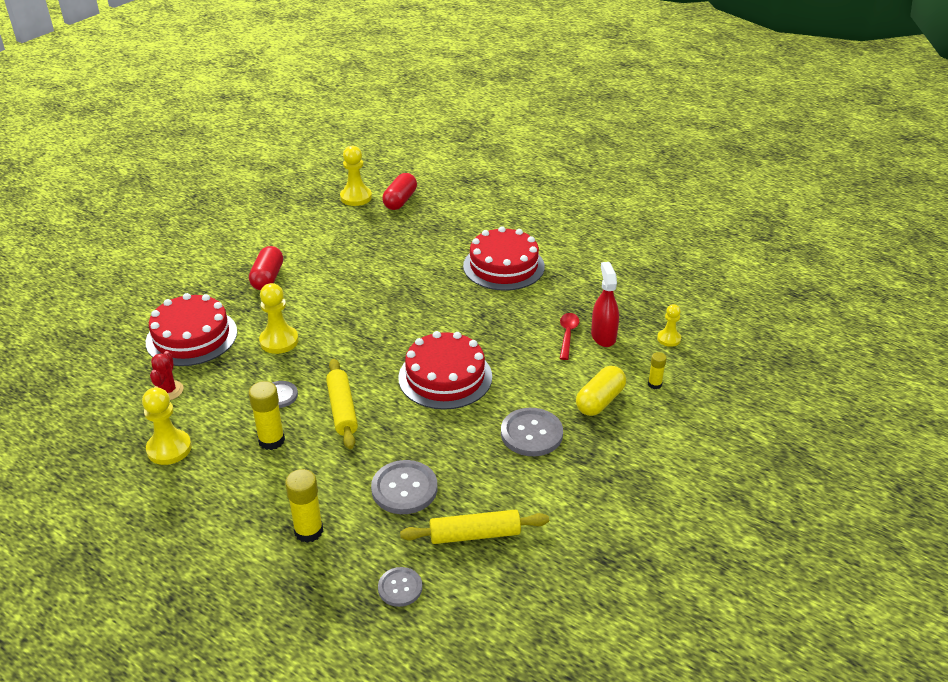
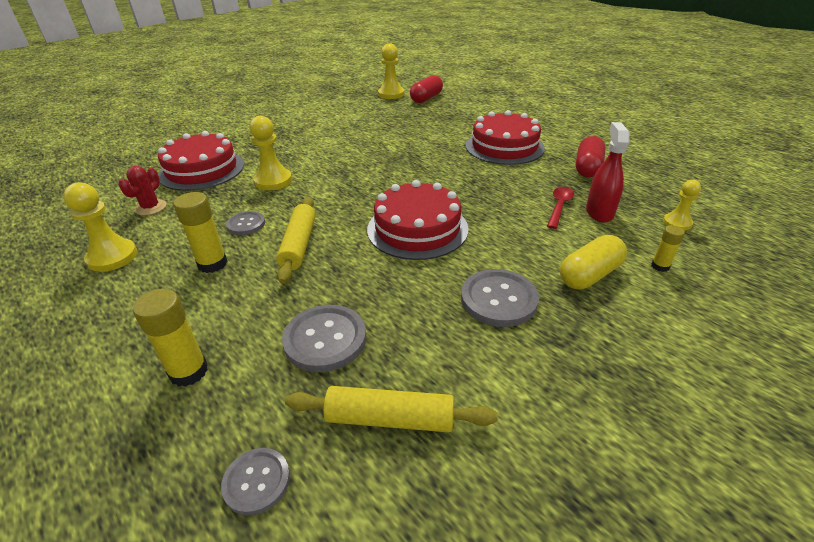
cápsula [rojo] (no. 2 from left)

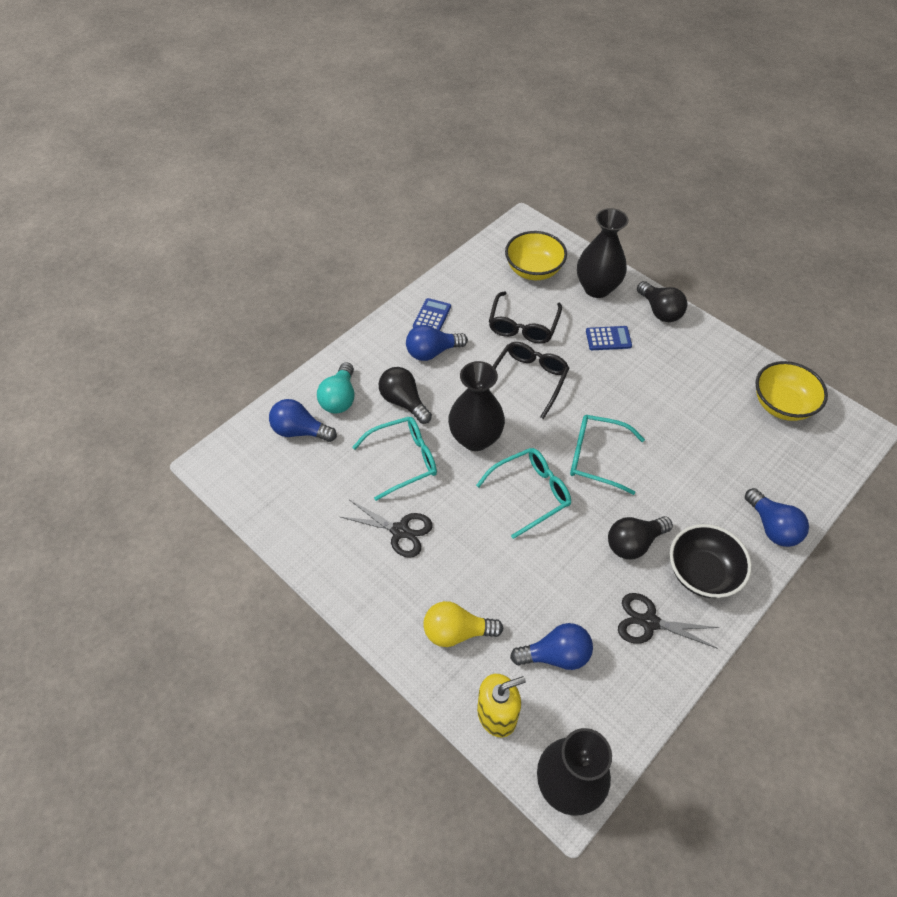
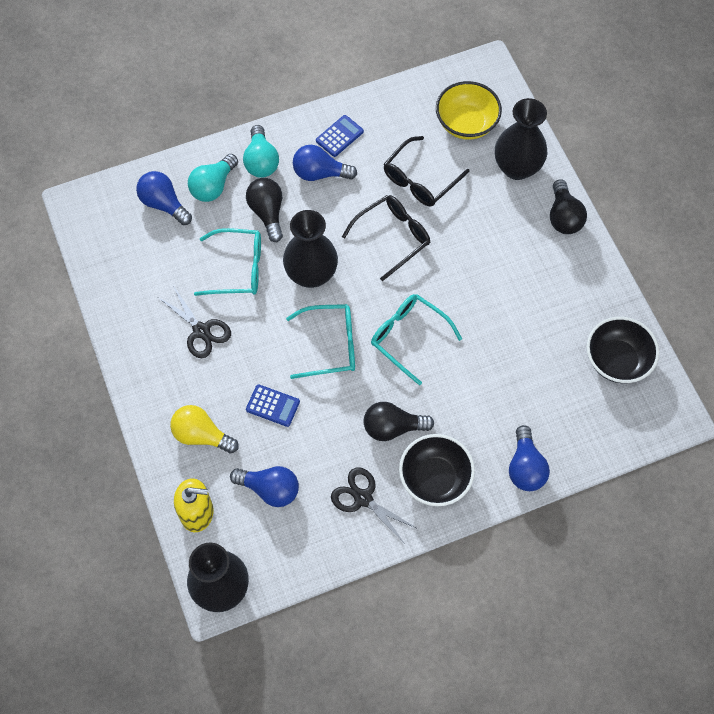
calculadora [azul] (no. 1 from left)
cuenco [negro] (no. 2 from left)
bombilla [turquesa] (no. 2 from left)

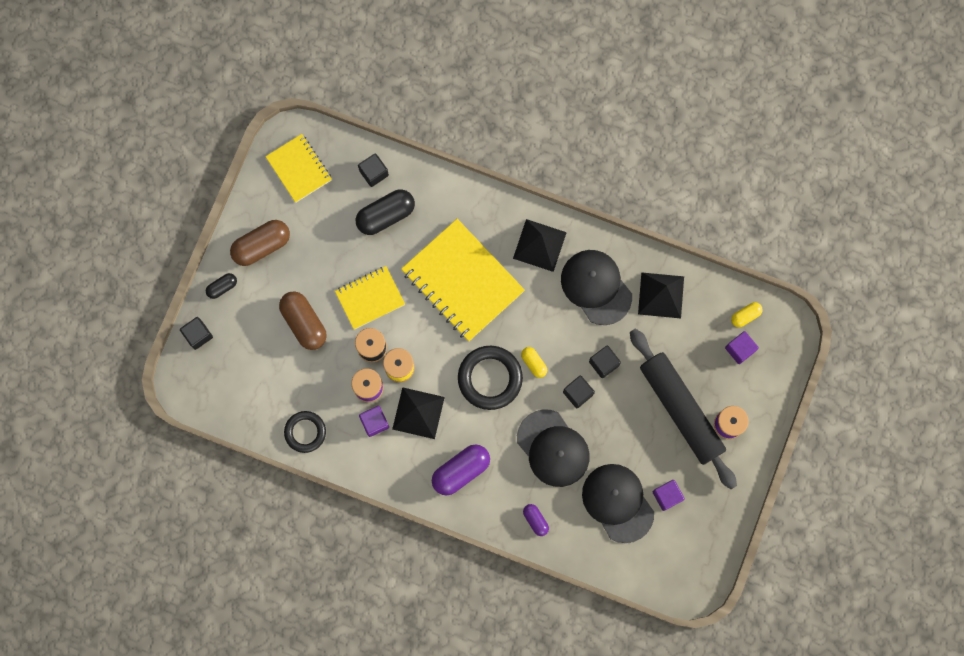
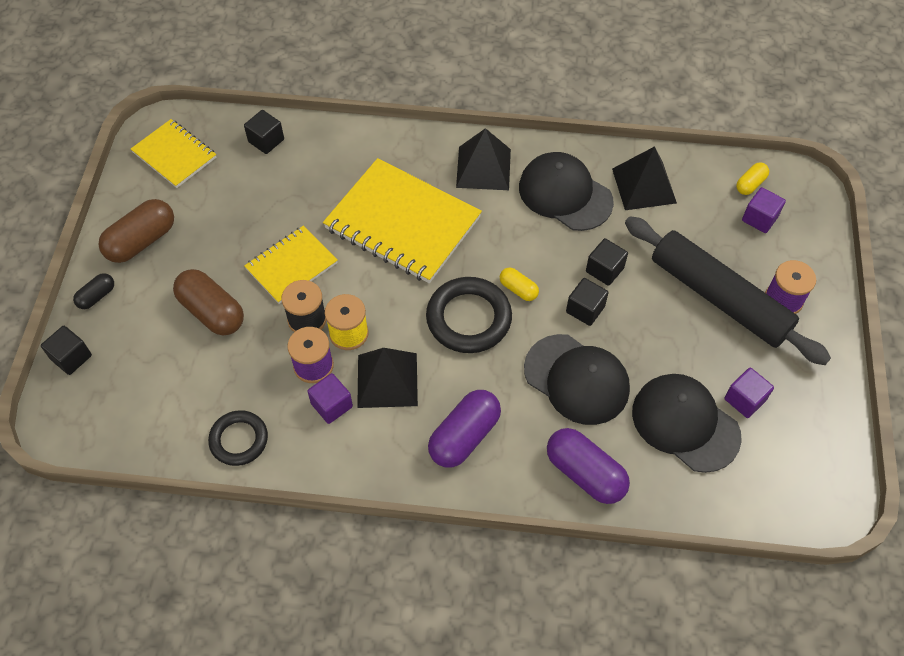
cápsula [negro] (no. 2 from left in the first image)
cápsula [morado] (no. 2 from left)

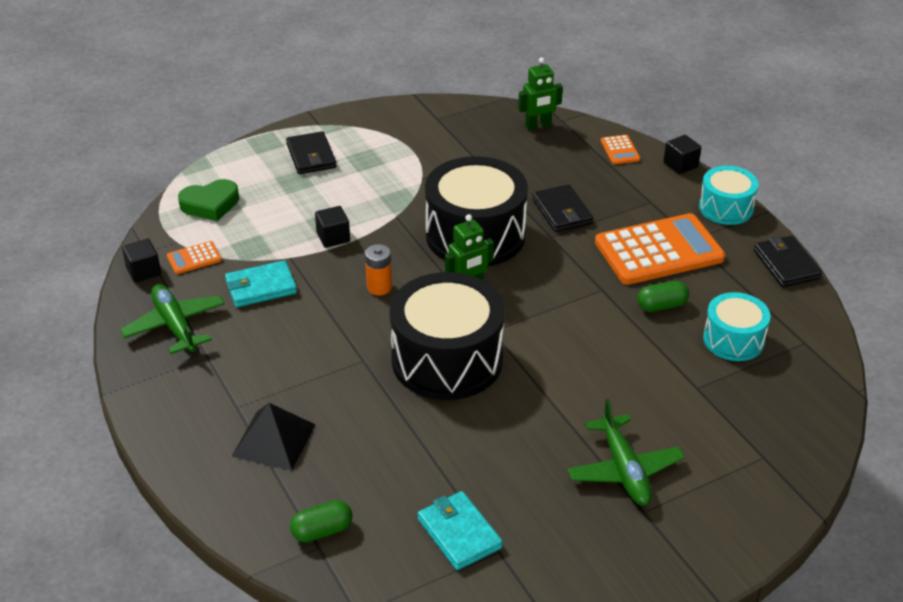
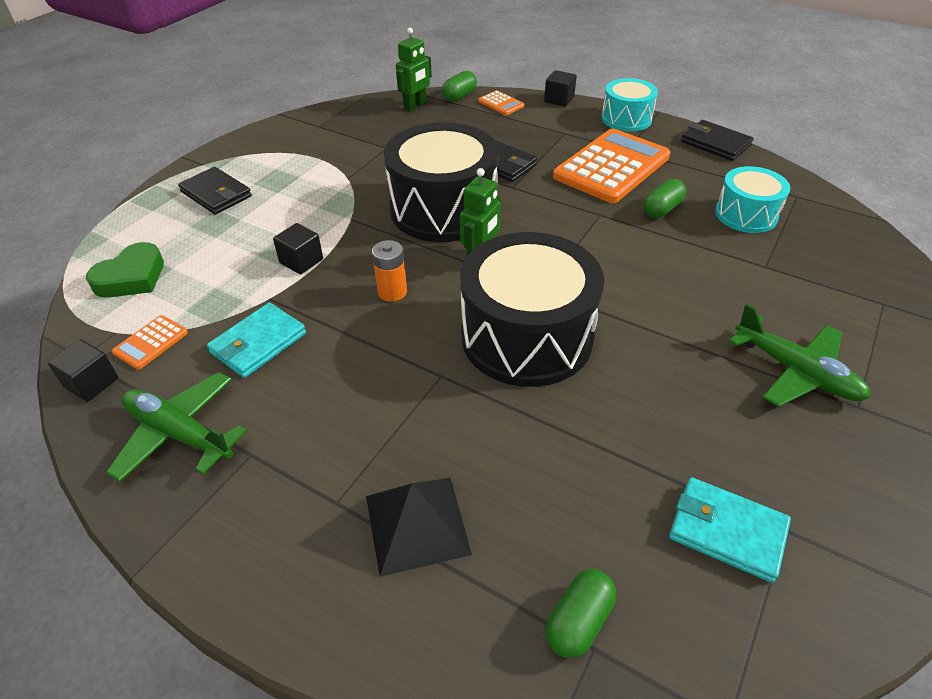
cápsula [verde] (no. 1 from left)

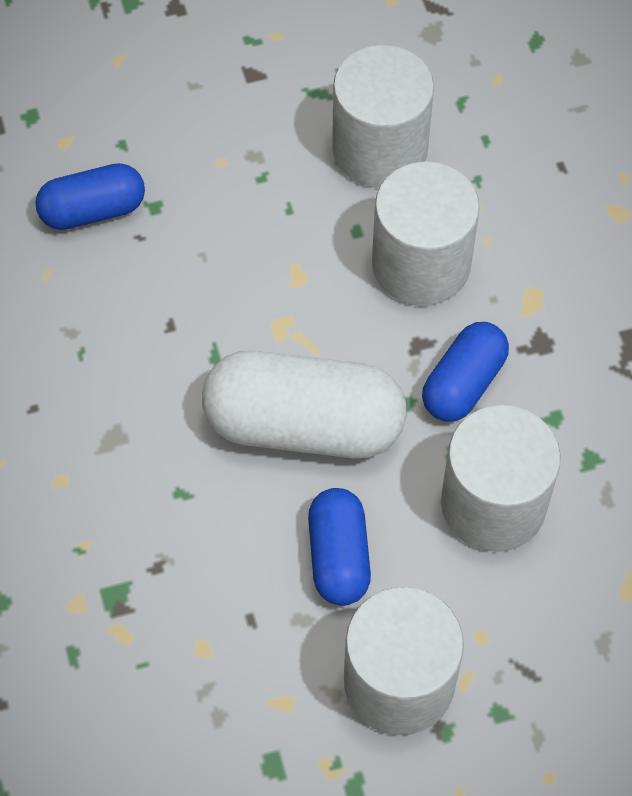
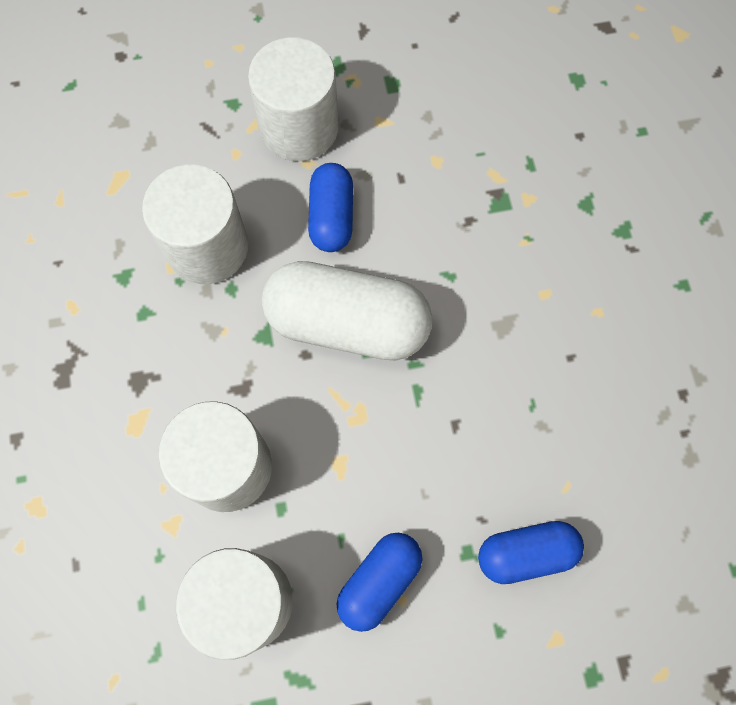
cápsula [azul] (no. 2 from left)

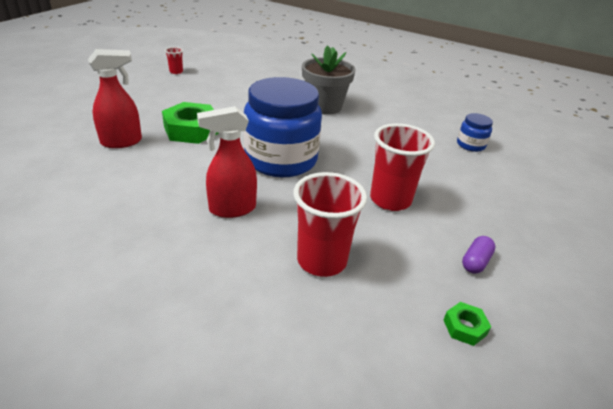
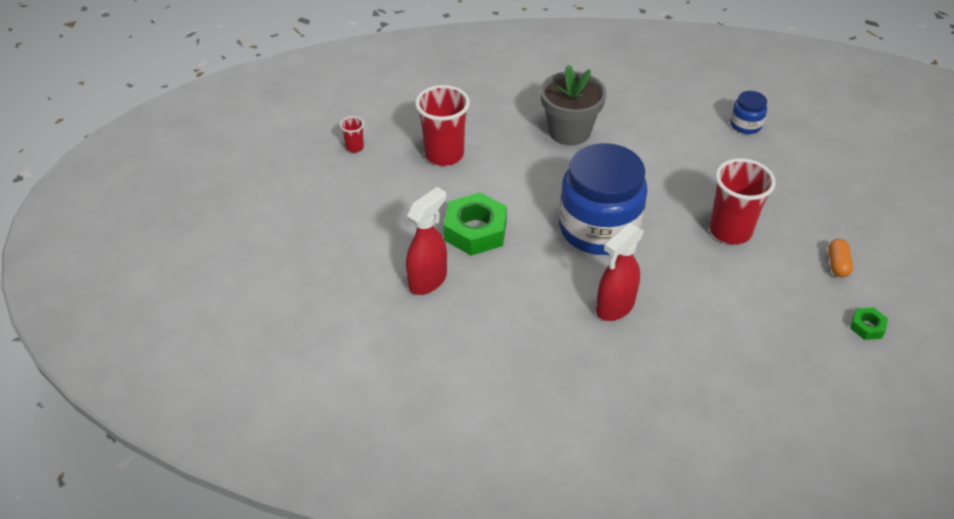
vaso [rojo] (no. 2 from left)
cápsula [naranja]

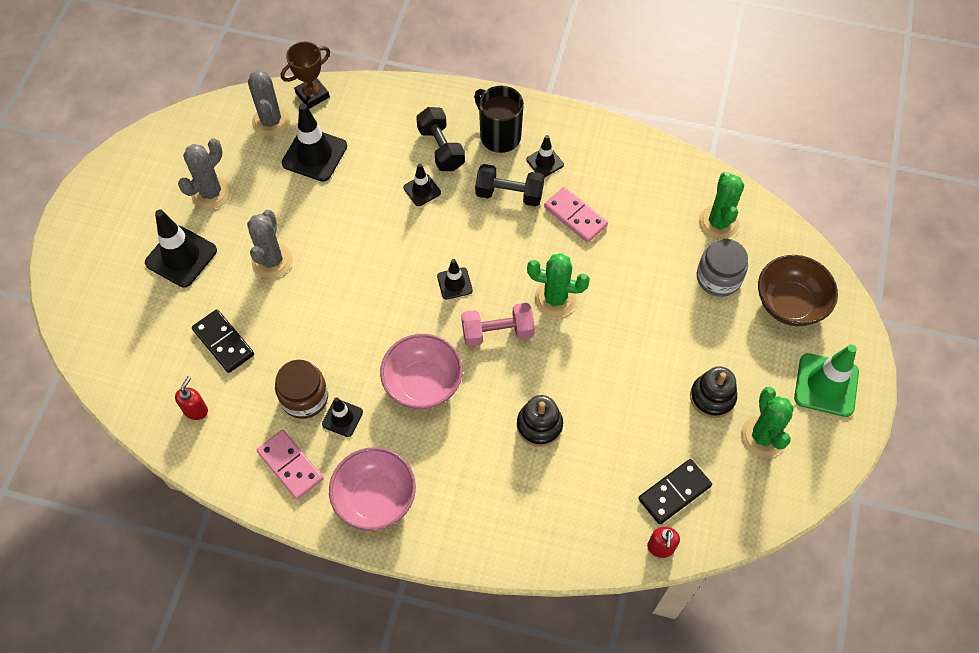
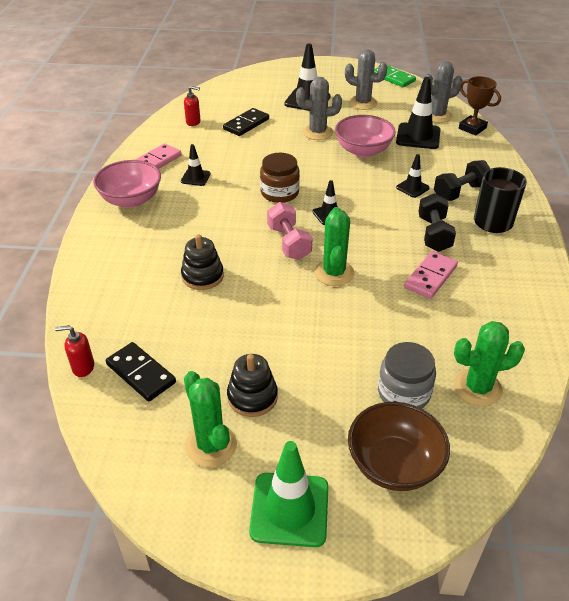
tarro [marrón]
cuenco [rosa] (no. 2 from left)
cono de tráfico [negro] (no. 6 from left in the first image)
cactus [verde] (no. 1 from left)
ficha de dominó [verde]

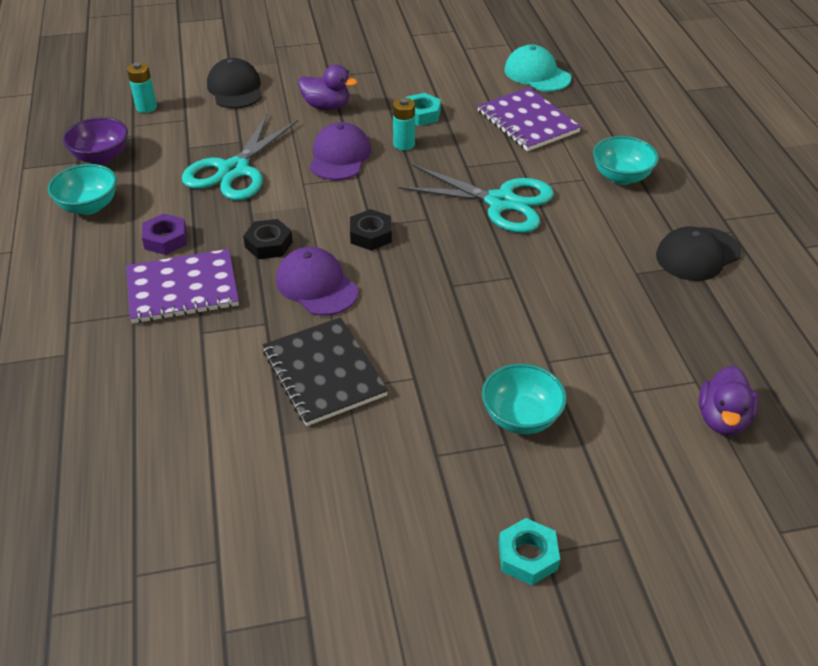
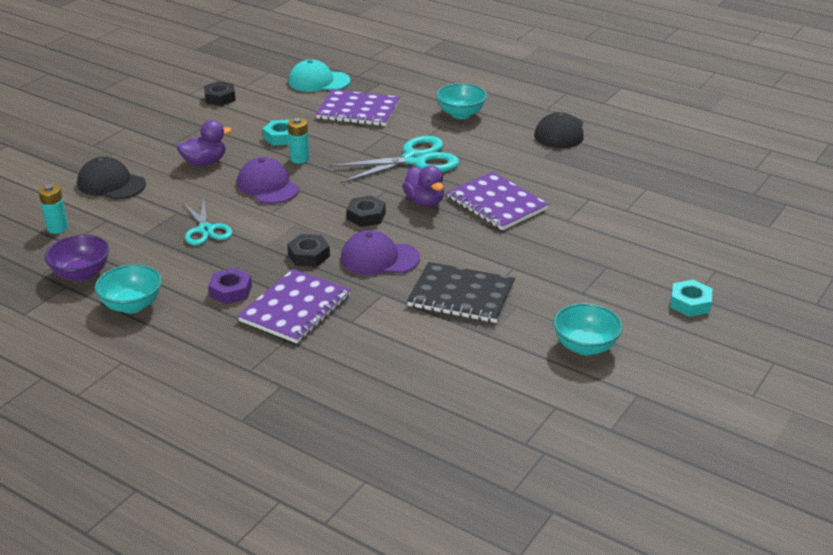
tijeras [turquesa] (no. 1 from left)
cuenco [turquesa] (no. 3 from left)
pato [morado] (no. 2 from left)
tuerca [negro] (no. 1 from left)
cuaderno [morado] (no. 3 from left)

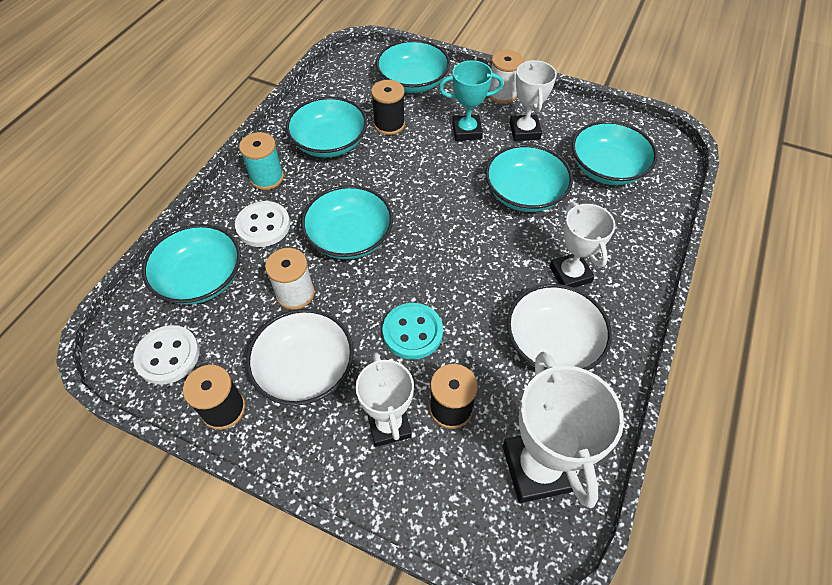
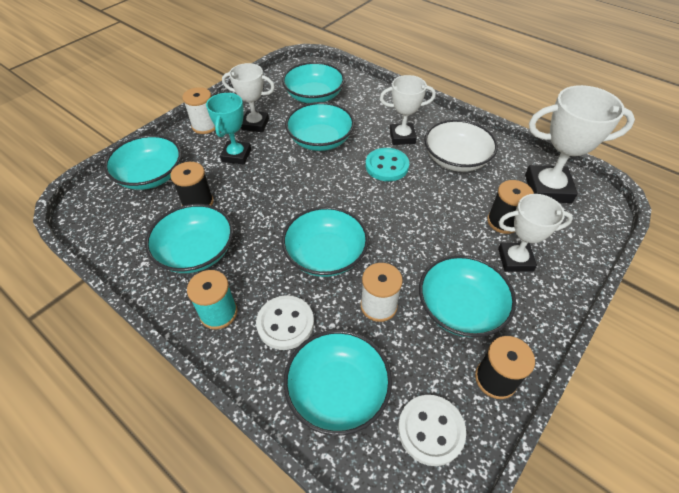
cuenco [turquesa] (no. 7 from left)
botón [turquesa]

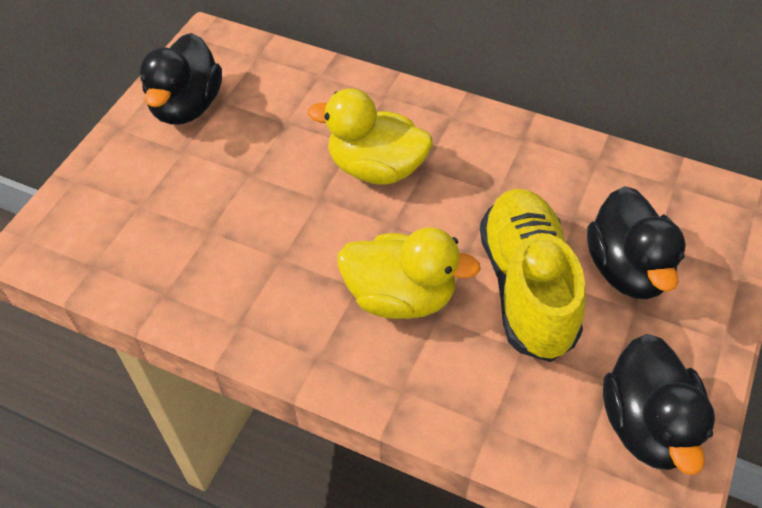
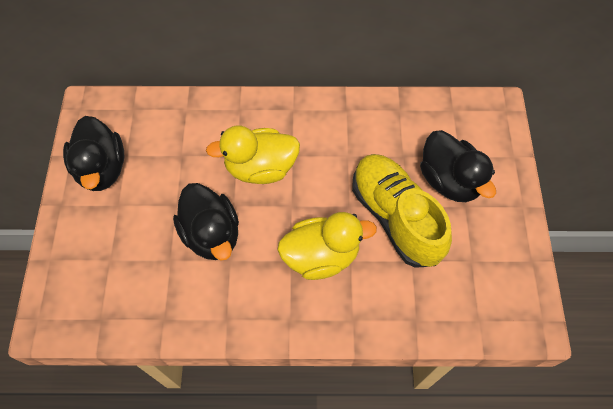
pato [negro] (no. 2 from left)

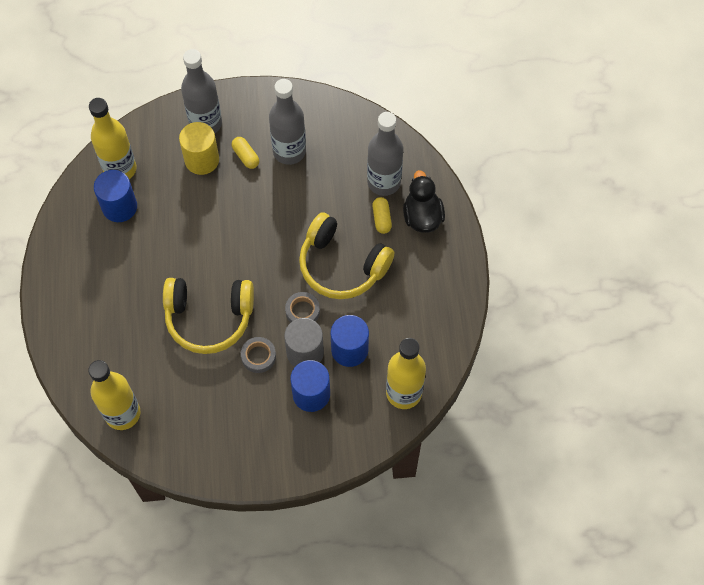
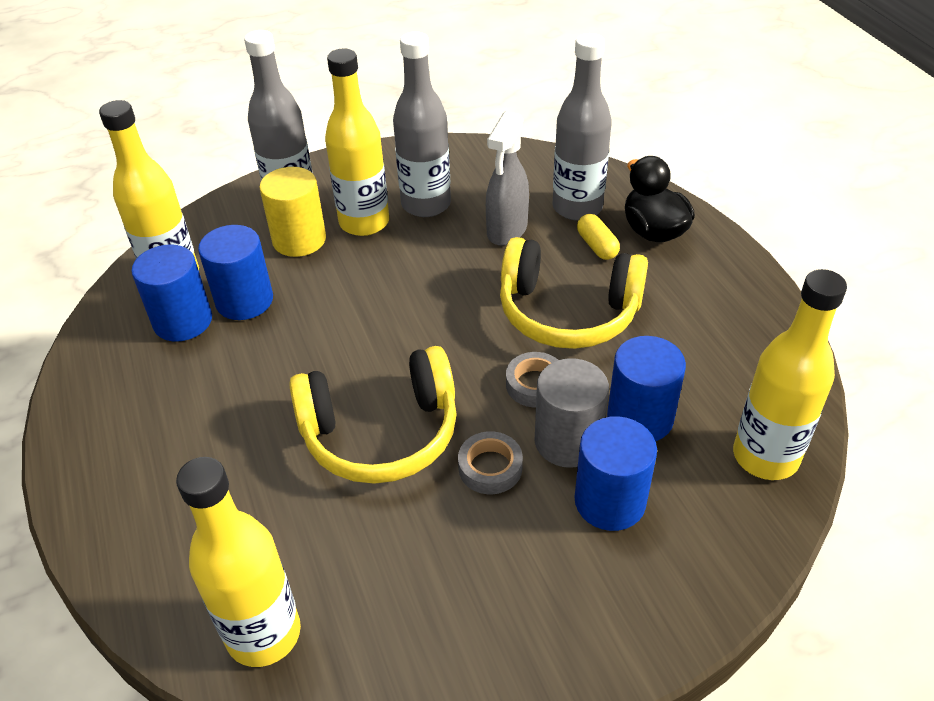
botella [amarillo] (no. 3 from left)
cilindro [azul] (no. 2 from left)
pulverizador [gris]

